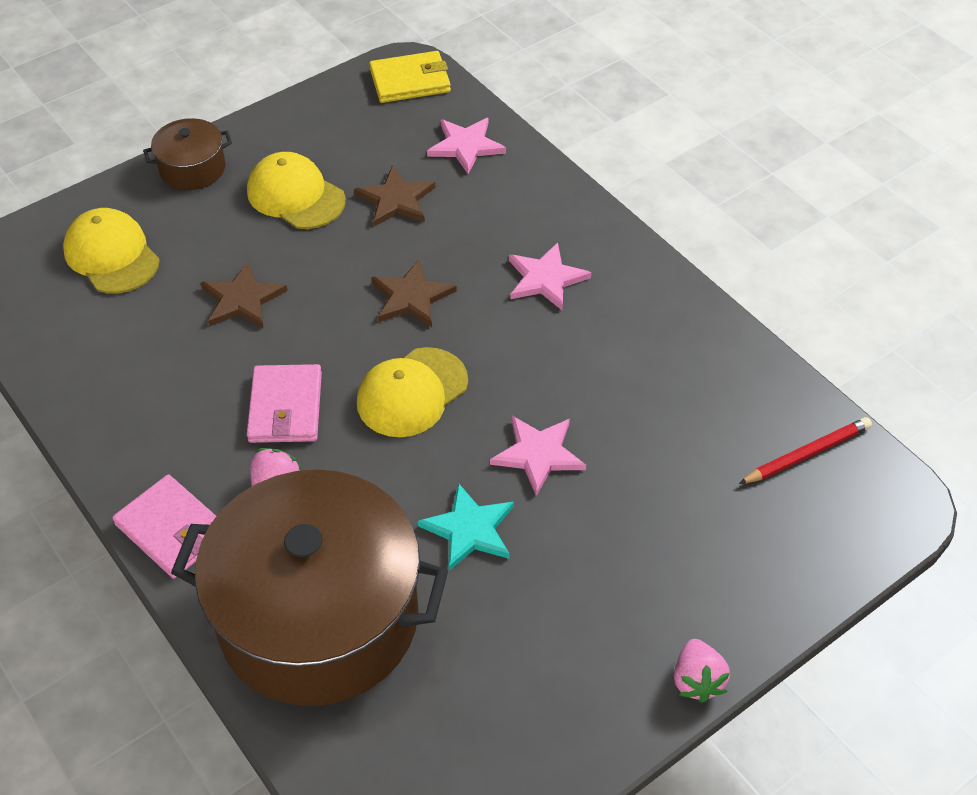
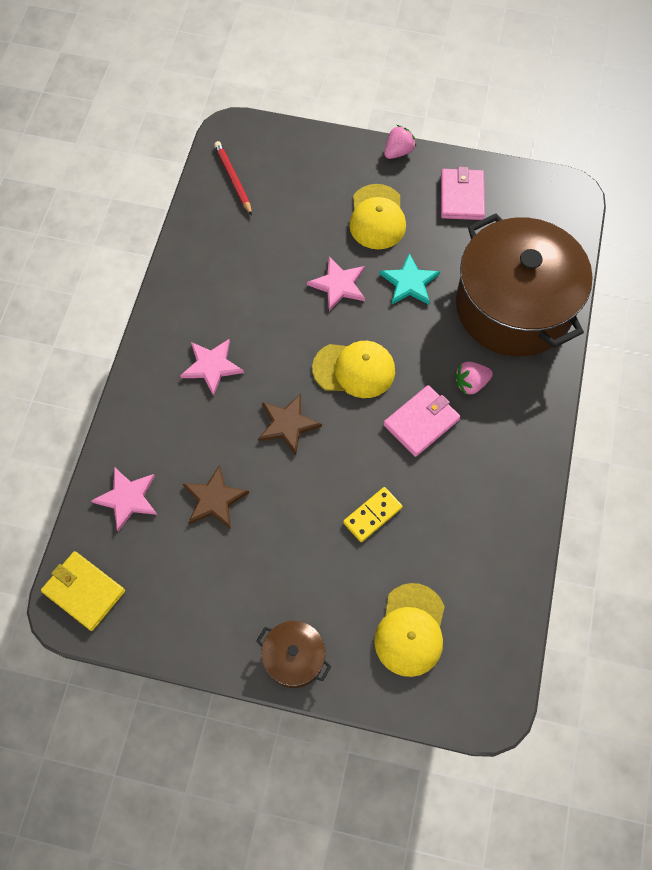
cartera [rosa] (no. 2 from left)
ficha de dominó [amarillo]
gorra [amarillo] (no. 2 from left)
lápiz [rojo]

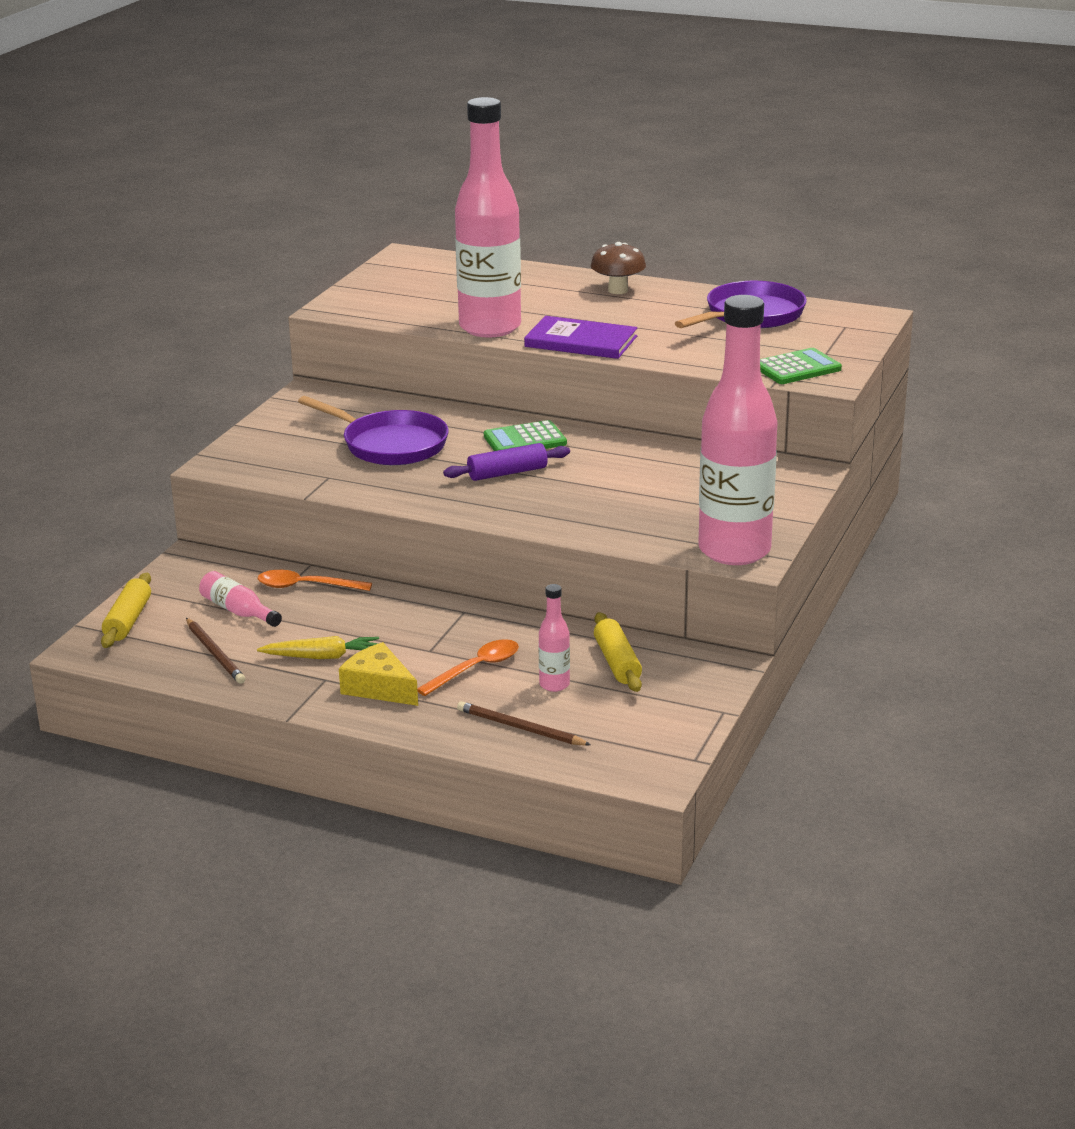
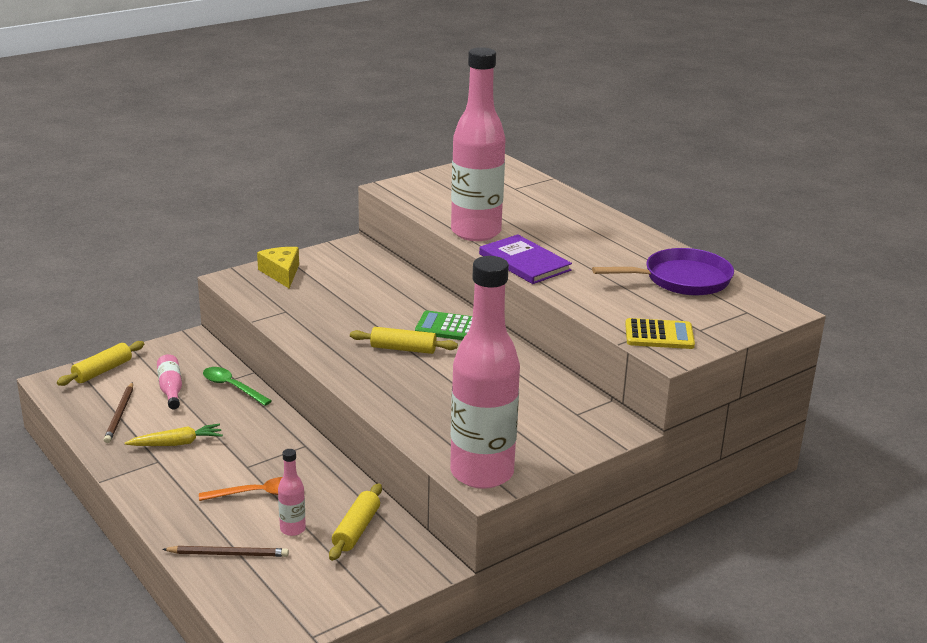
zanahoria [amarillo]
cuchara [verde]
sartén [morado] (no. 1 from left in the first image)
queso [amarillo]
rodillo [amarillo] (no. 3 from left)
lápiz [marrón] (no. 2 from left)
seta [marrón]
calculadora [amarillo]

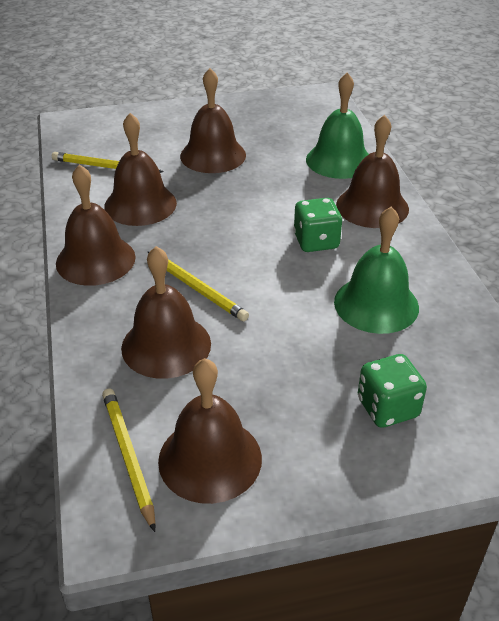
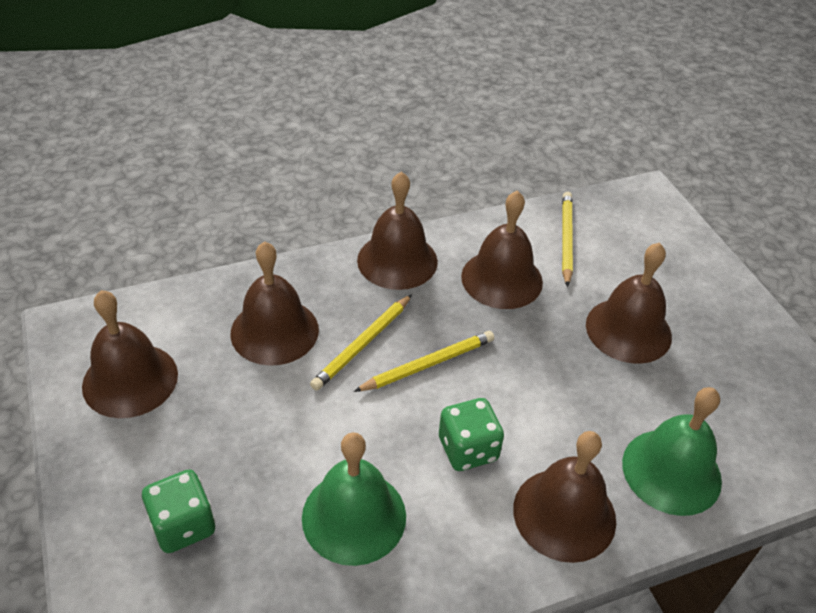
lápiz [amarillo] (no. 2 from left)

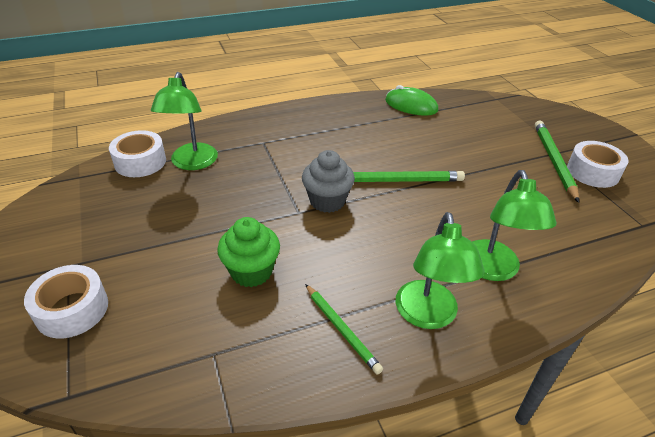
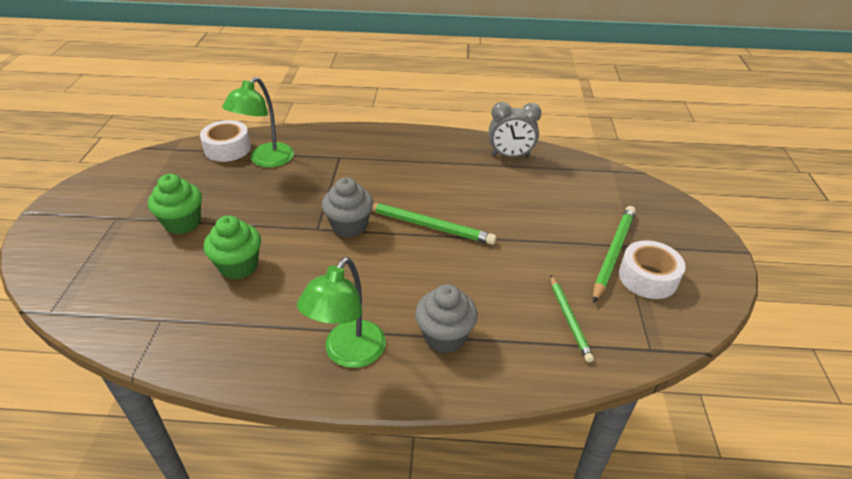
cinta adhesiva [blanco] (no. 1 from left in the first image)
lápiz [verde] (no. 2 from left)
despertador [gris]
magdalena [gris] (no. 2 from left)
magdalena [verde] (no. 1 from left)

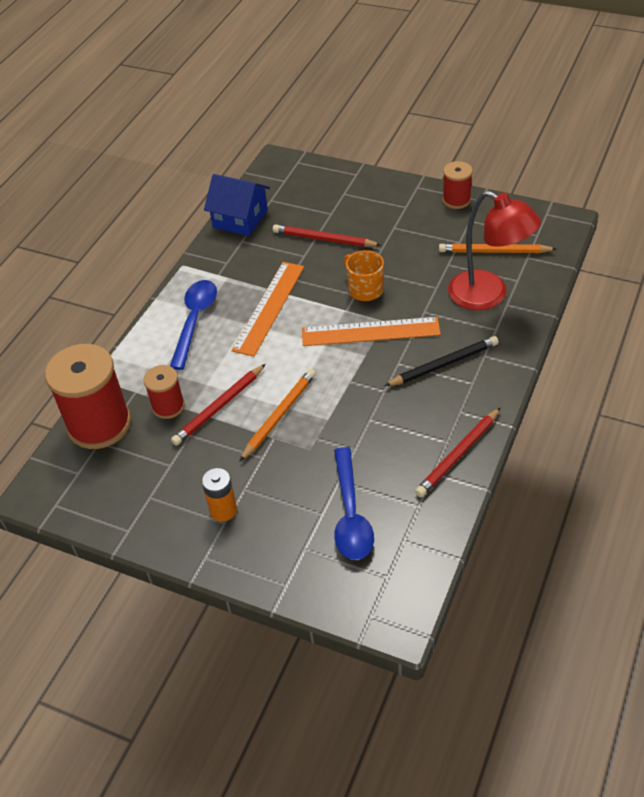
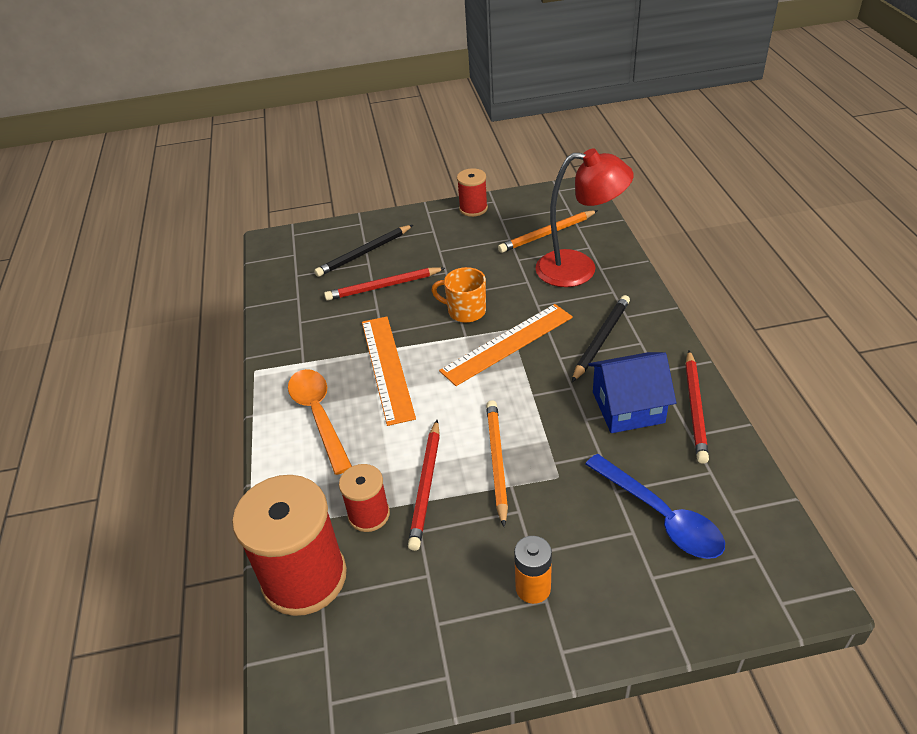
cuchara [naranja]
casa [azul]
lápiz [negro] (no. 1 from left)

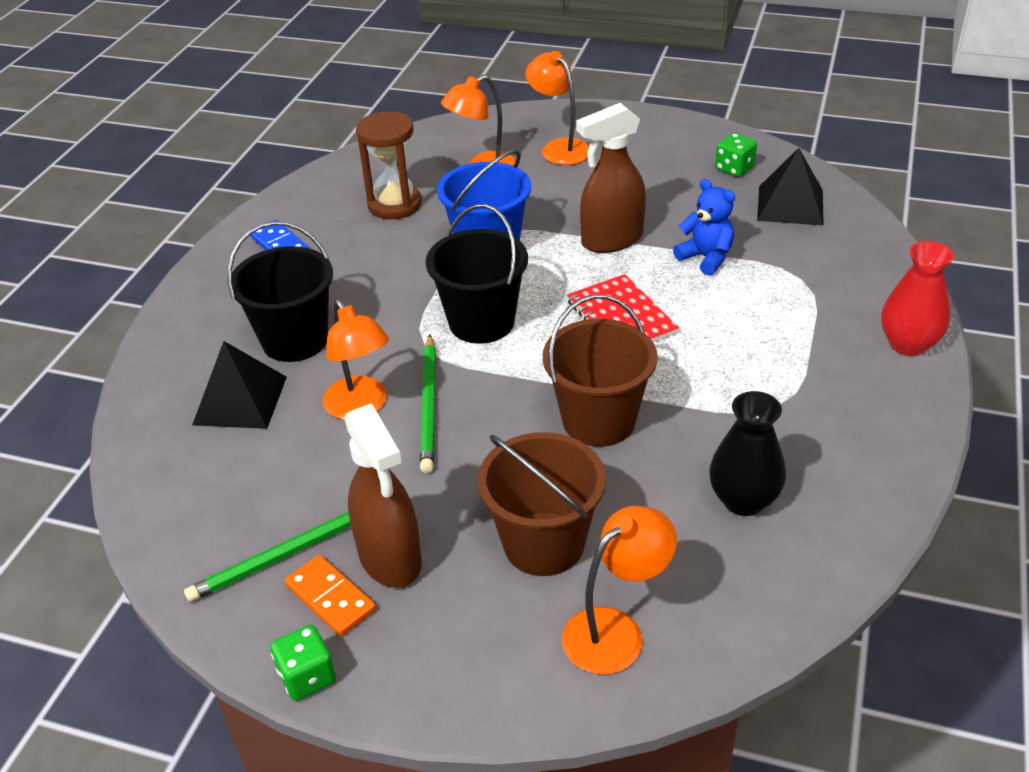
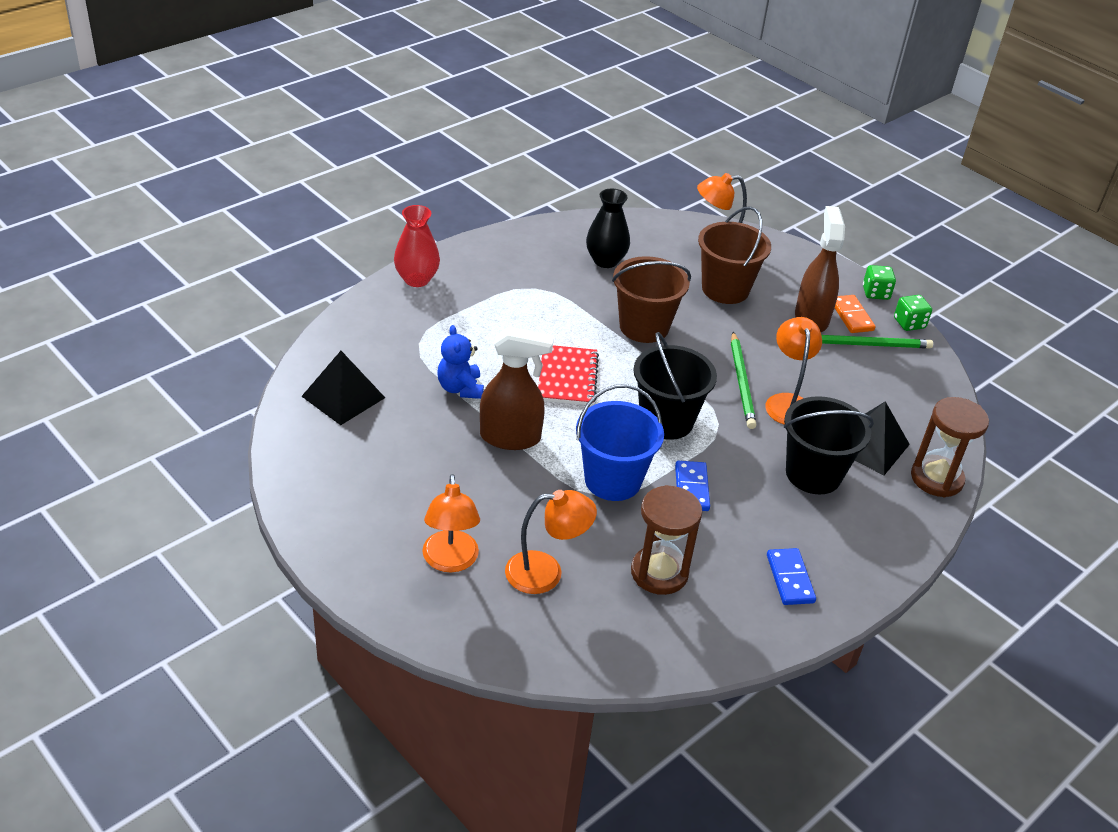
lápiz [verde] (no. 1 from left)
dado [verde] (no. 2 from left)
ficha de dominó [azul] (no. 1 from left)
reloj de arena [marrón] (no. 2 from left)

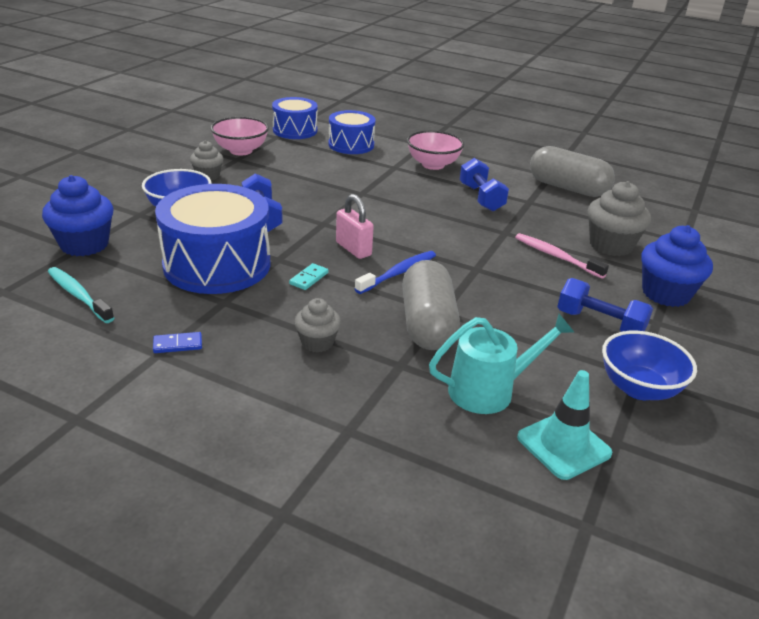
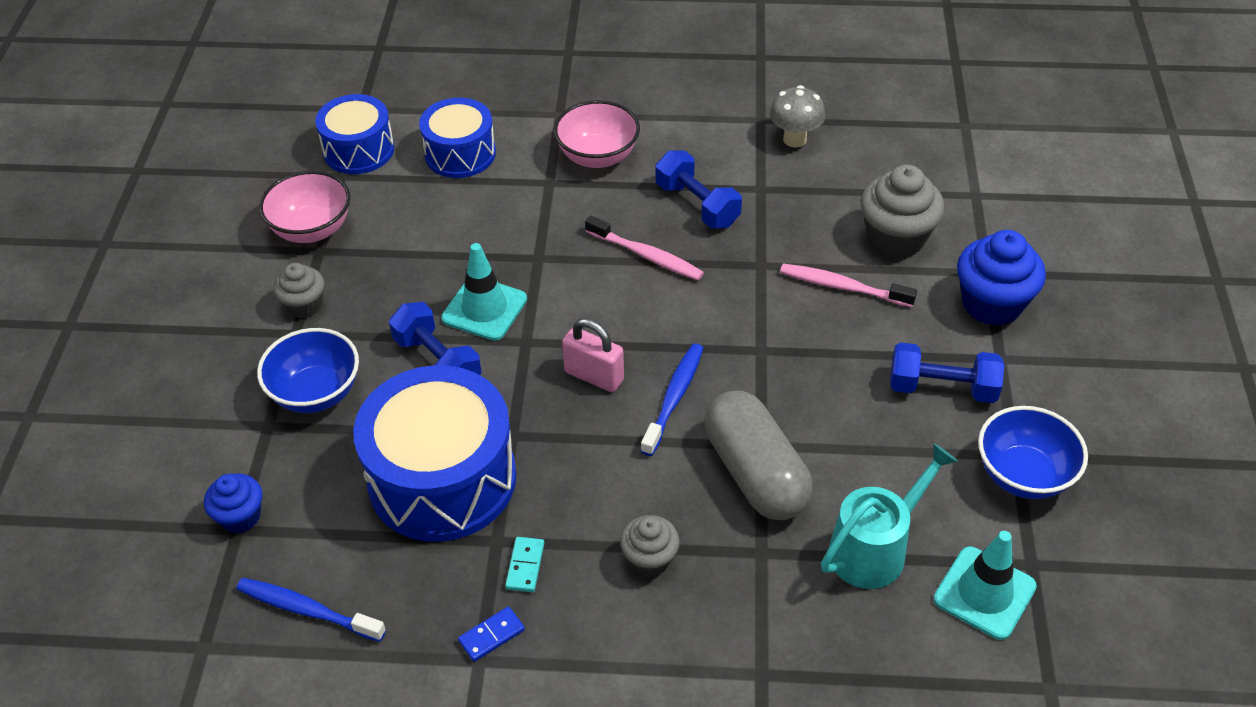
magdalena [azul] (no. 1 from left)
cepillo de dientes [azul] (no. 1 from left)
ficha de dominó [turquesa]
seta [gris]
cono de tráfico [turquesa] (no. 1 from left)
cepillo de dientes [rosa] (no. 1 from left)

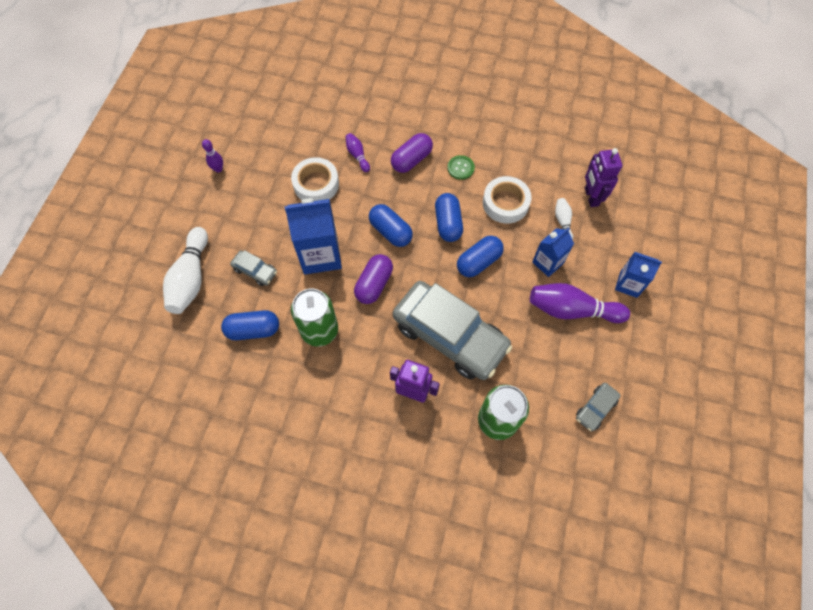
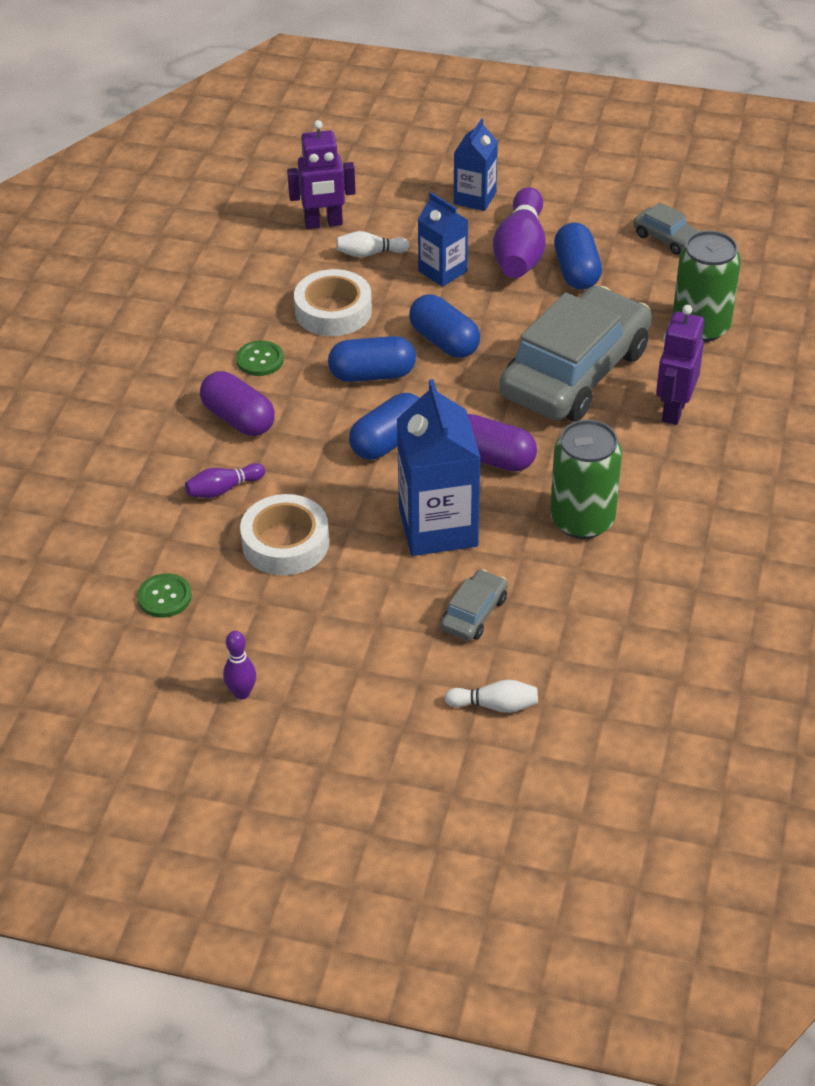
bolo [blanco] (no. 2 from left)
cápsula [azul] (no. 4 from left)
botón [verde] (no. 1 from left)

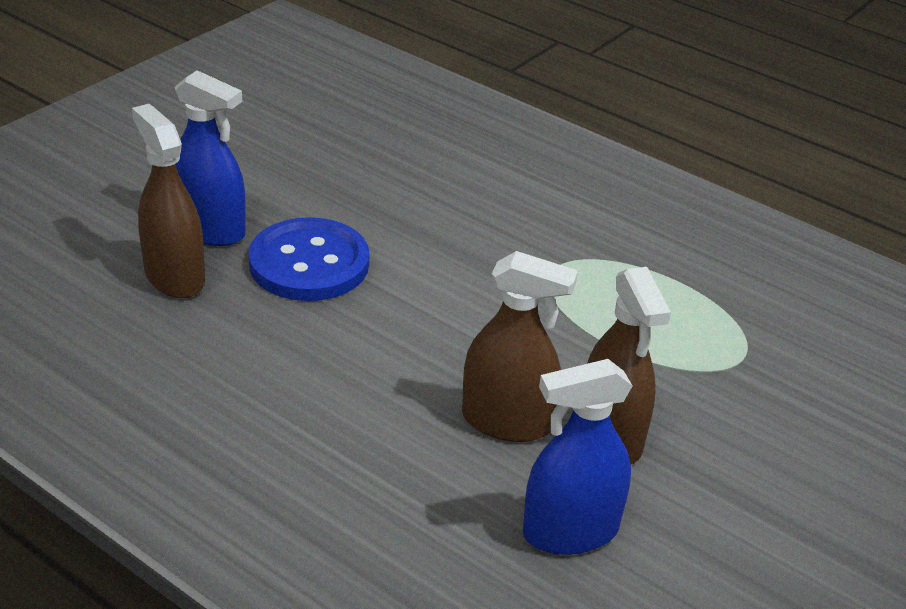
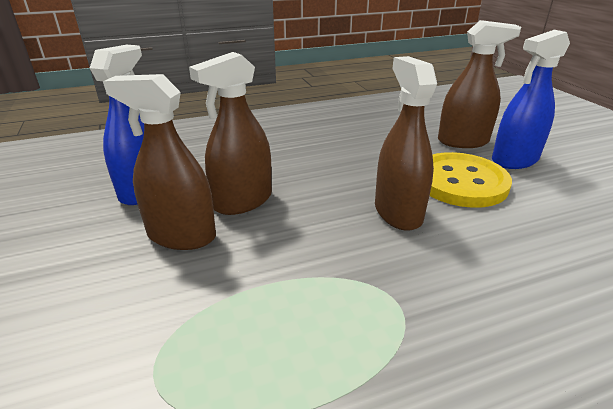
botón [amarillo]
pulverizador [marrón] (no. 3 from left)

